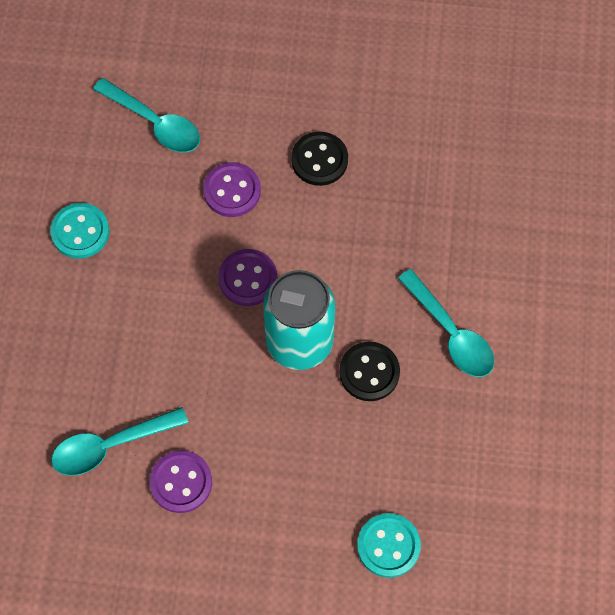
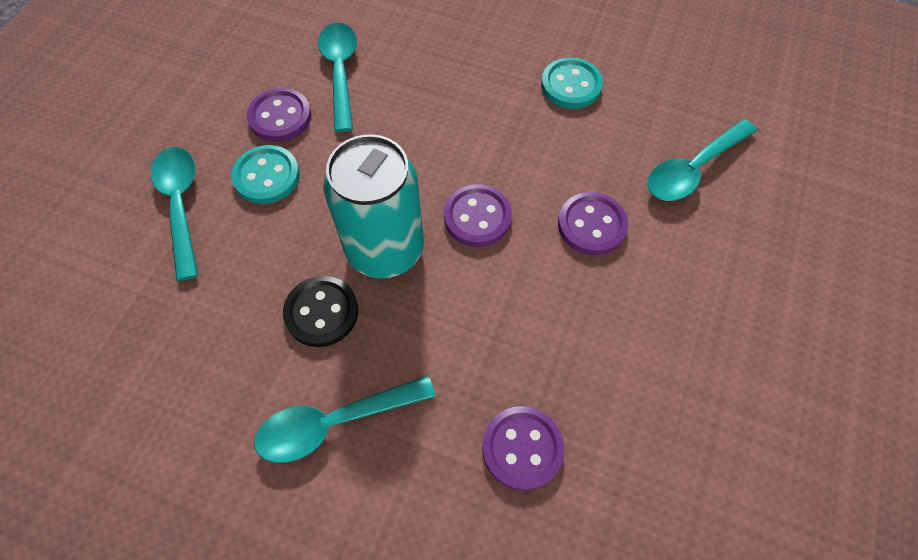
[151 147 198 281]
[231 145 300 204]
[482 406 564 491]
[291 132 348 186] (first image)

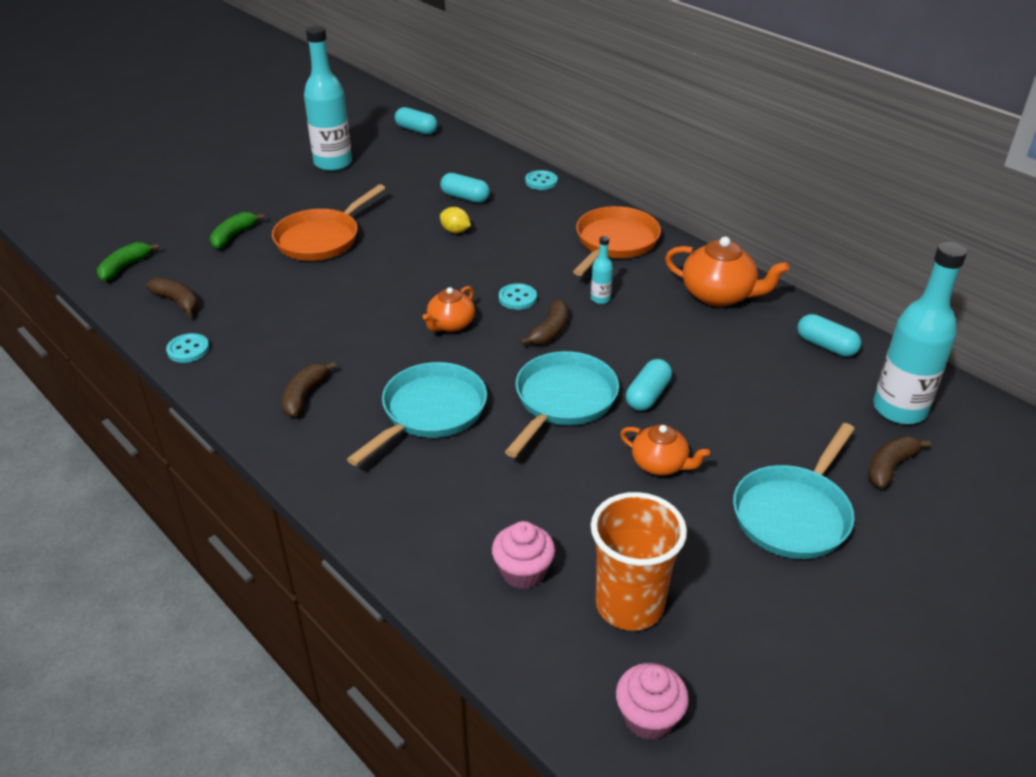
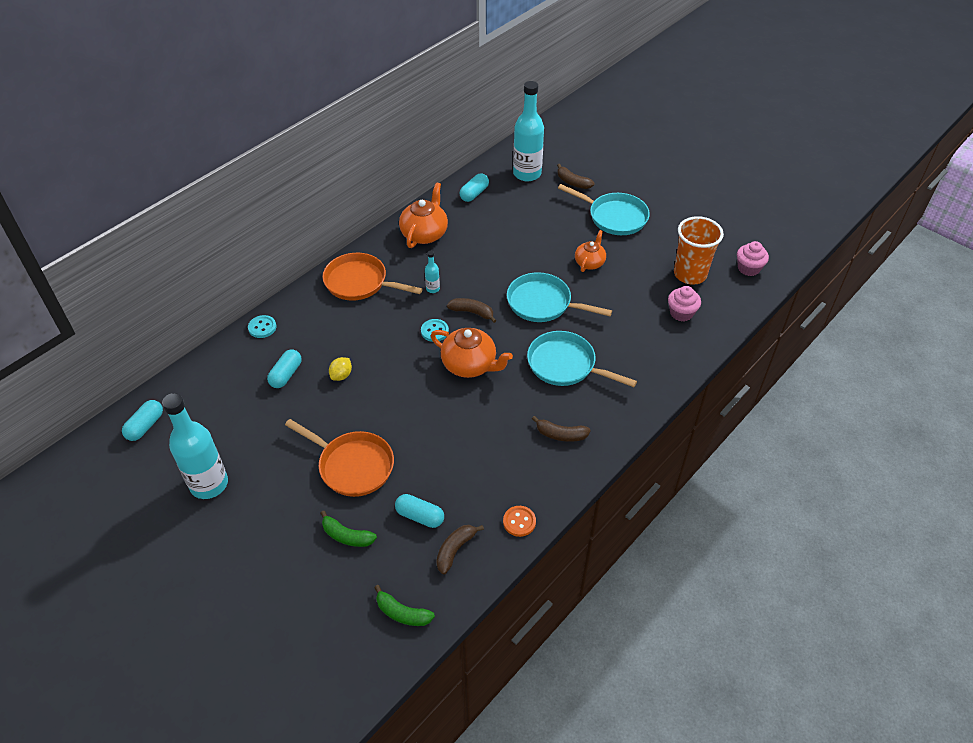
[395 494 444 528]
[431 328 513 378]
[503 506 536 537]

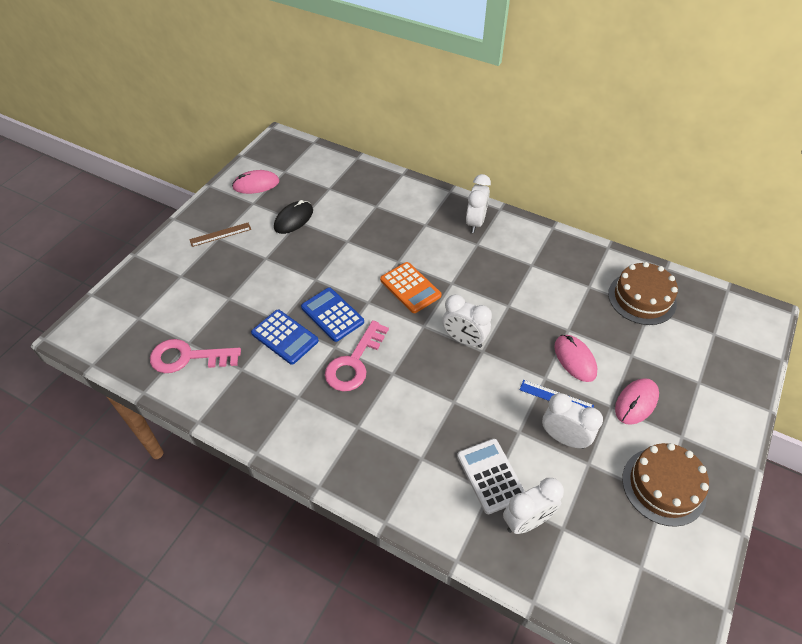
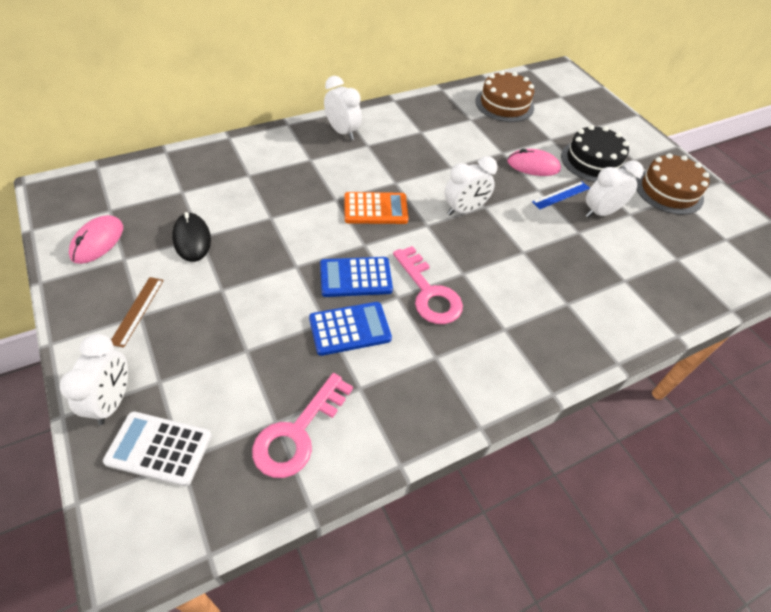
[60 334 128 425]
[103 411 212 486]
[561 125 629 182]

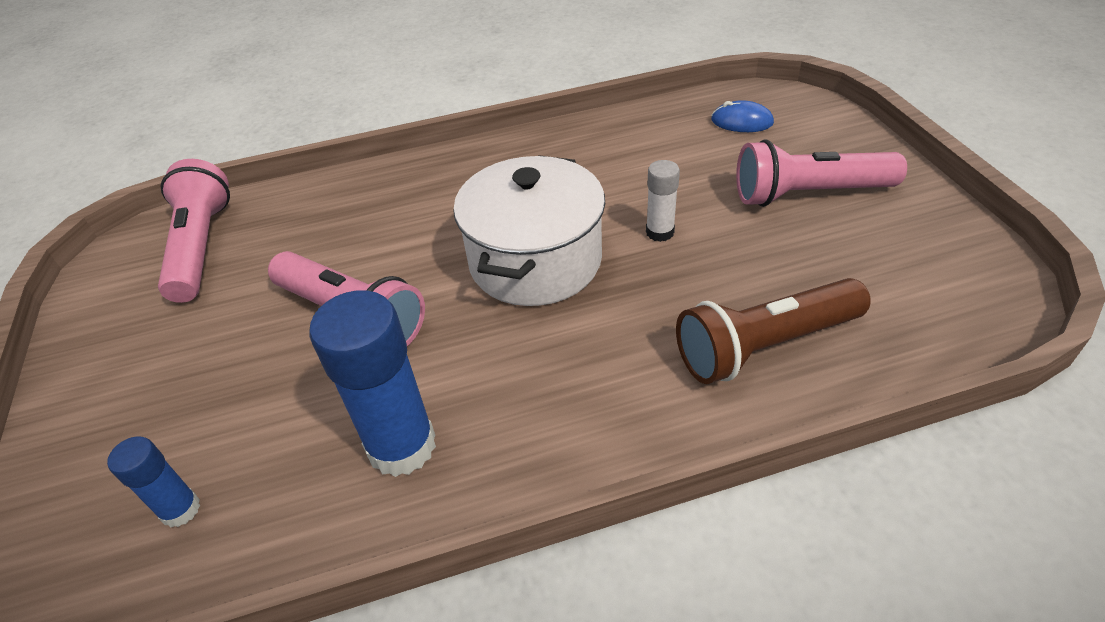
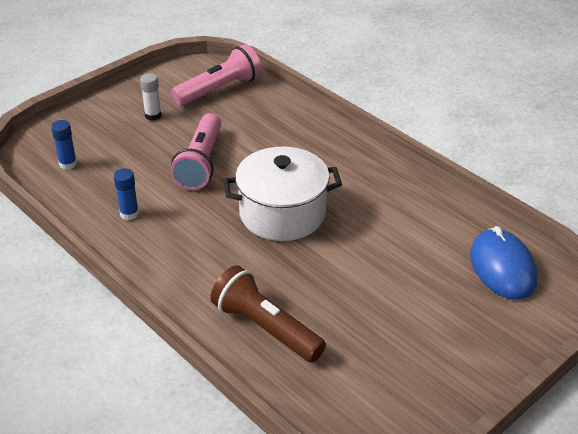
[114 168 139 220]
[140 73 161 121]
[470 226 538 300]
[736 140 907 207] (first image)

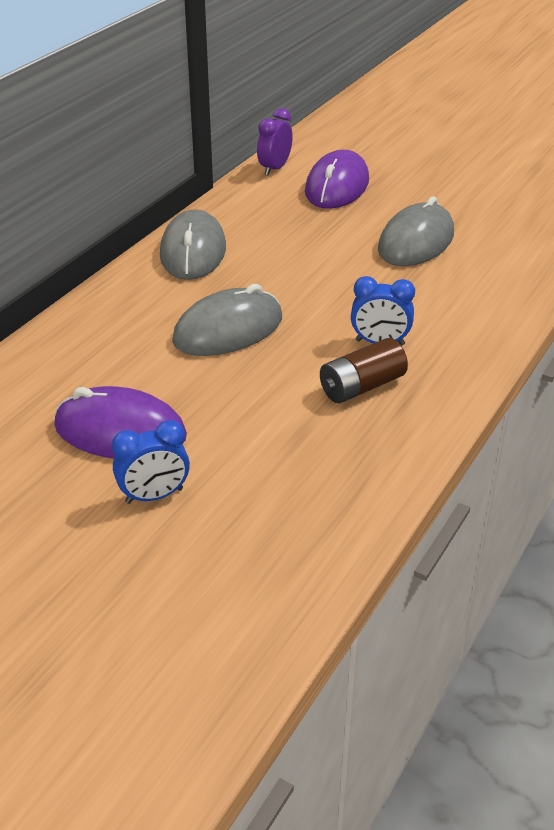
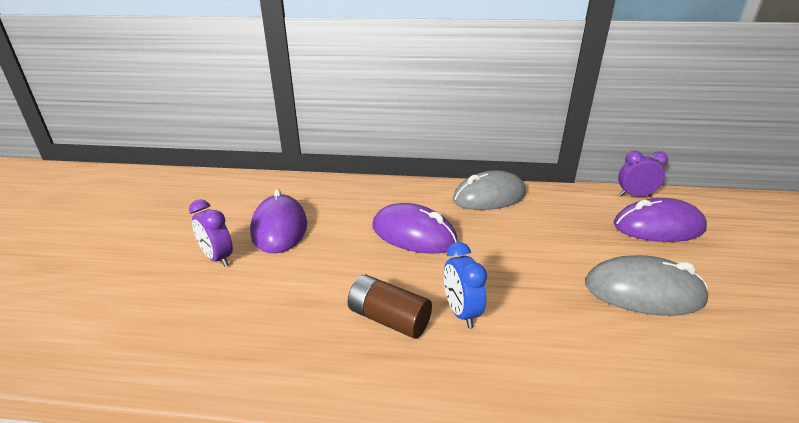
[189 199 233 266]
[372 203 458 254]

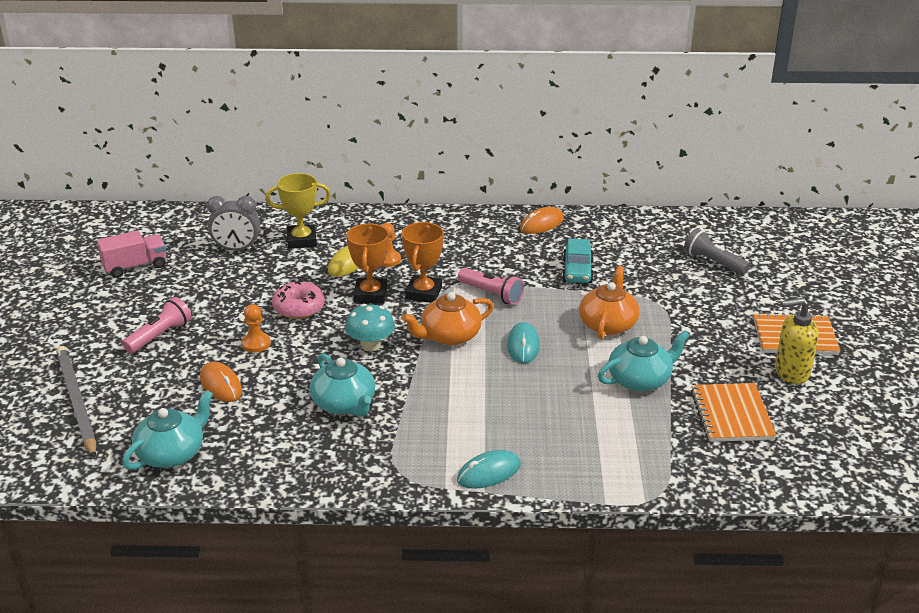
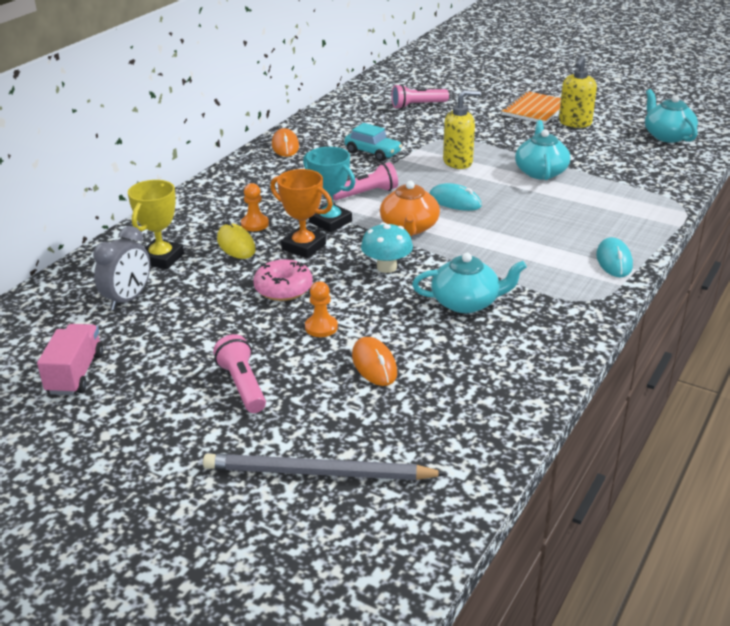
[303 147 355 232]
[352 337 397 386]
[391 84 449 109]
[443 90 481 169]
[645 89 698 143]
[691 383 776 442] (first image)

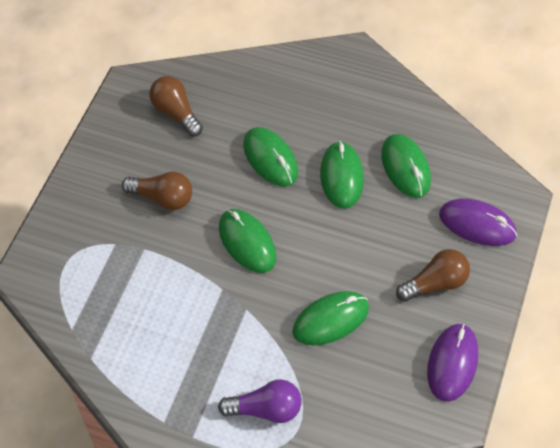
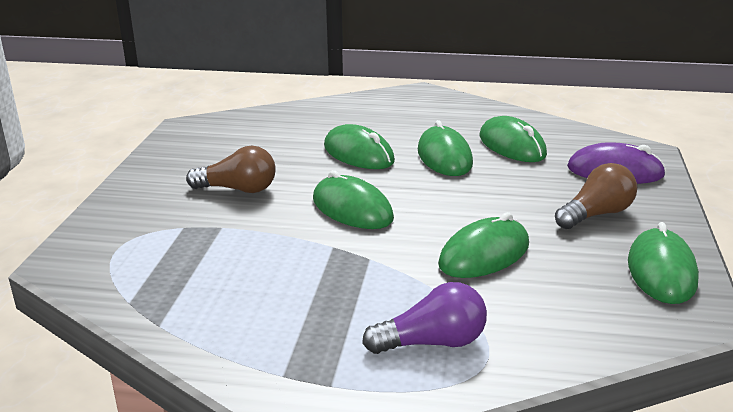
[628 222 699 304]
[150 76 203 136] (first image)

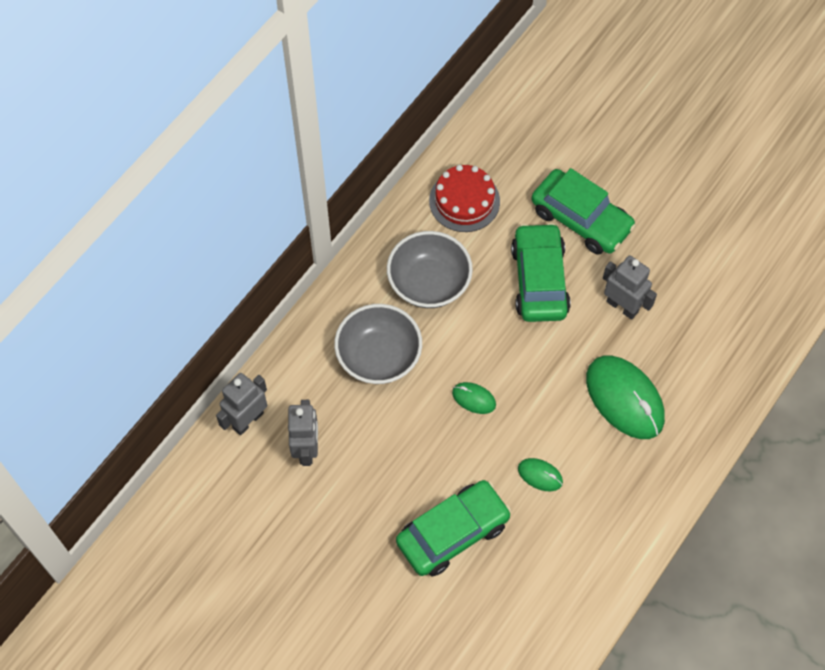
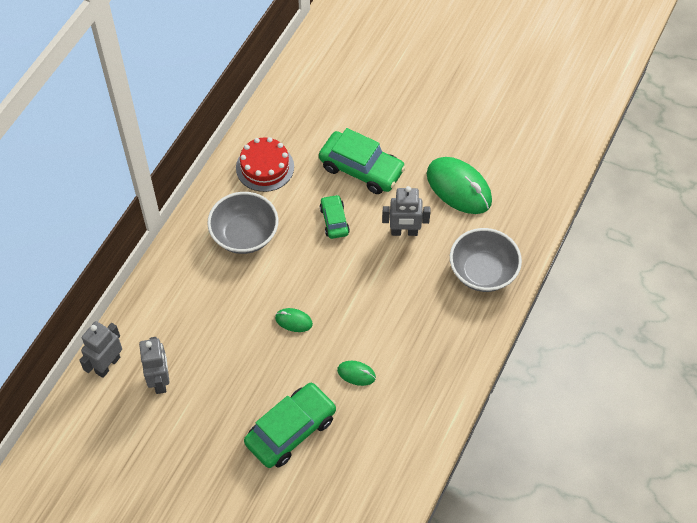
[320 195 350 239]
[382 186 431 236]
[427 157 492 214]
[450 228 522 292]

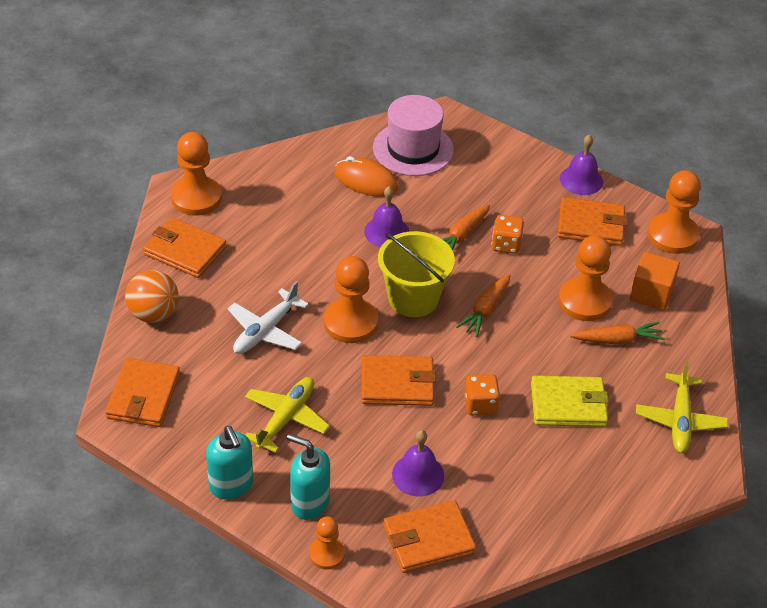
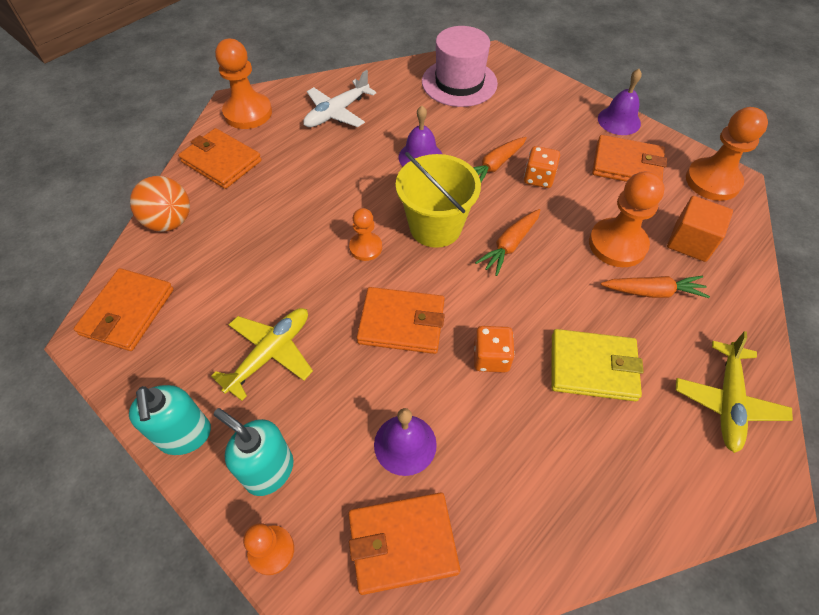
[303 70 376 127]
[349 208 382 261]
[334 156 398 197] (first image)

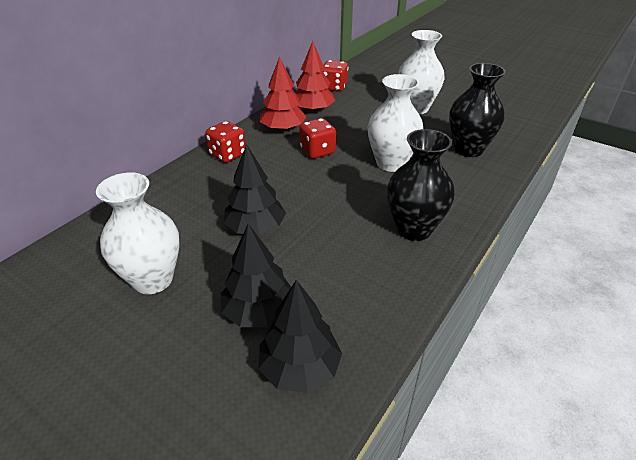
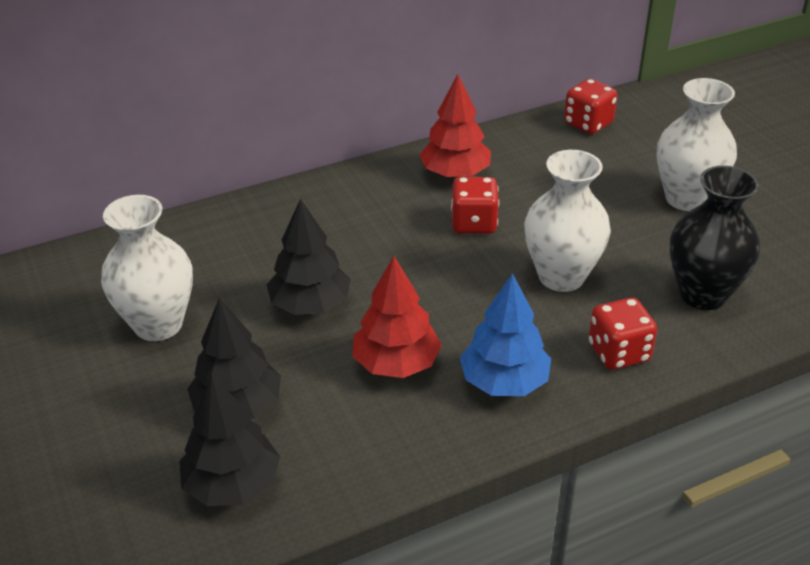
[352 256 442 378]
[460 273 551 396]
[588 298 657 370]

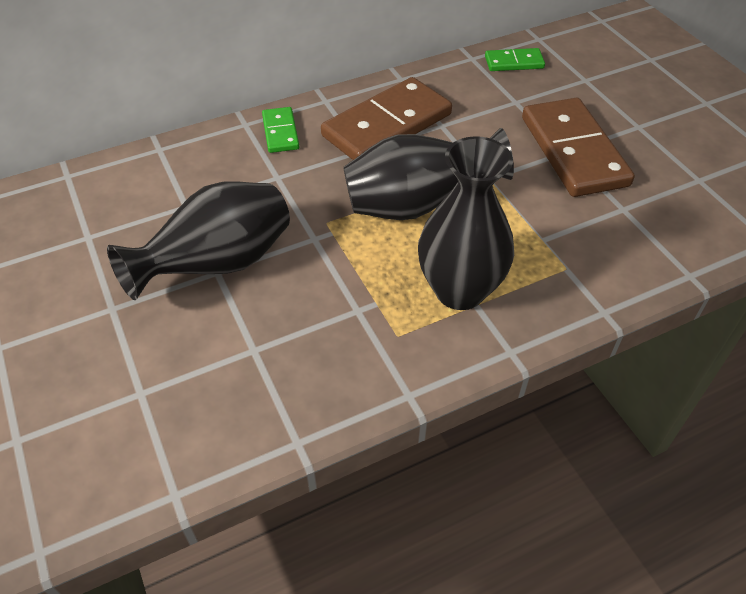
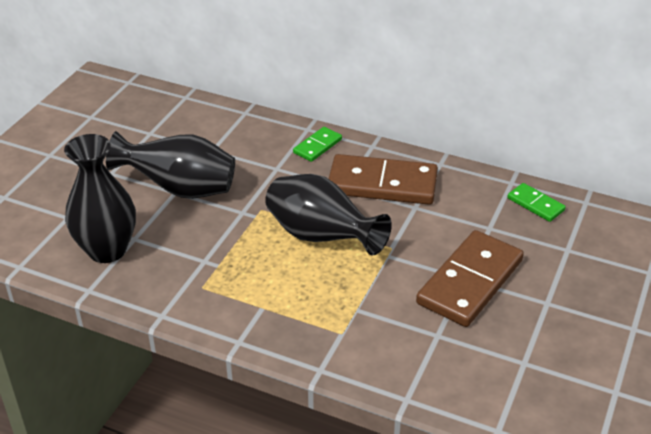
[64 134 136 263]

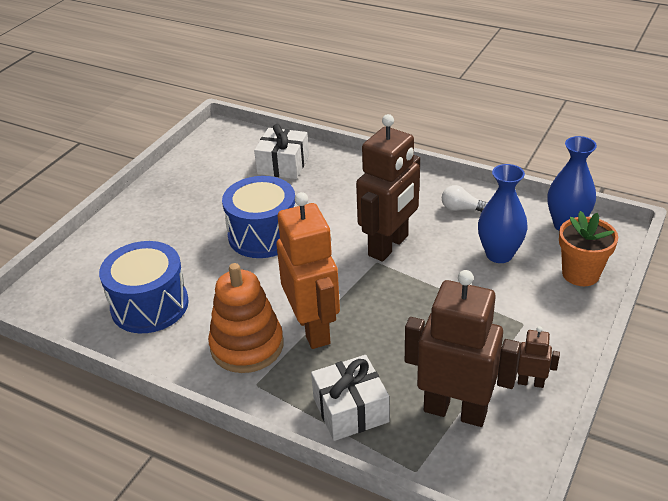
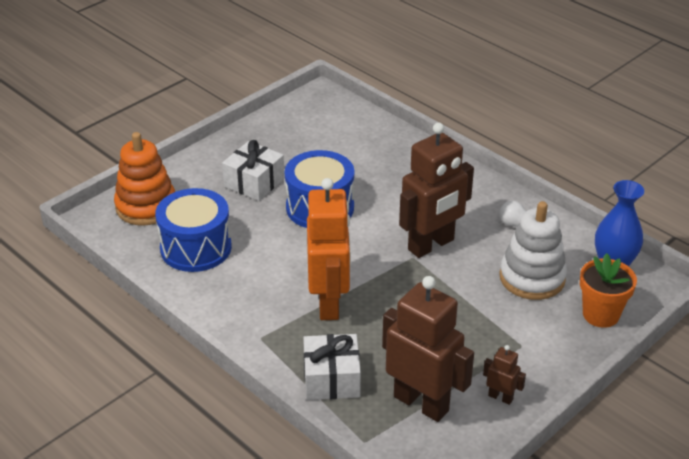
[114 132 175 225]
[222 140 285 201]
[499 201 567 300]

